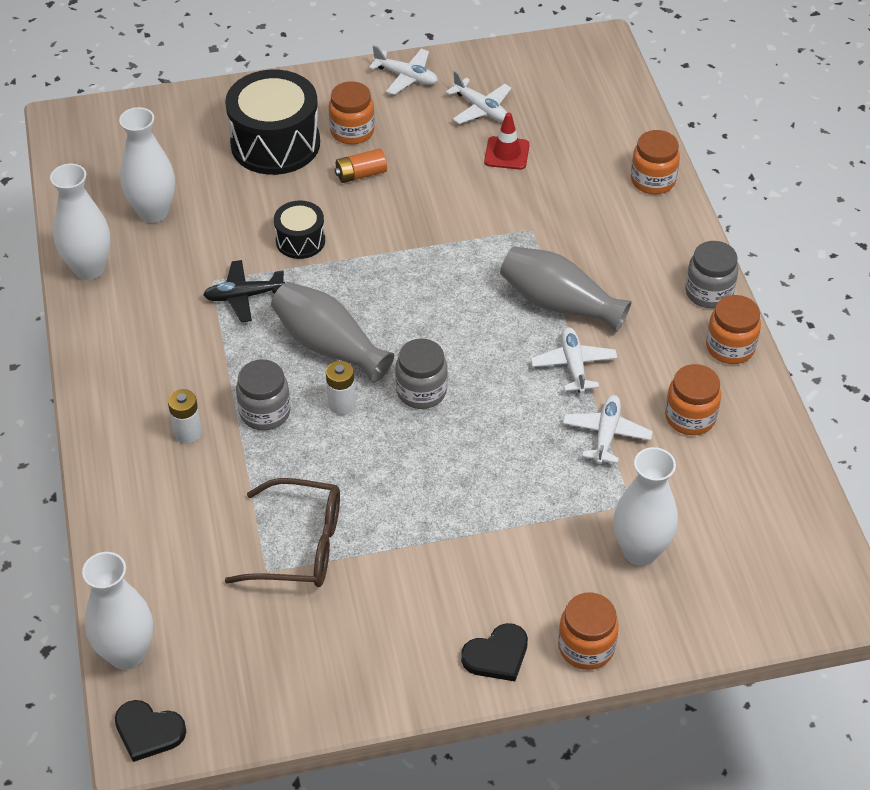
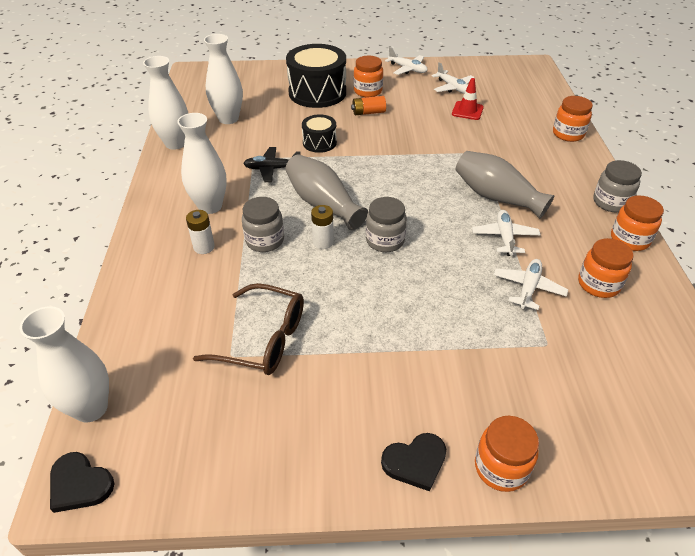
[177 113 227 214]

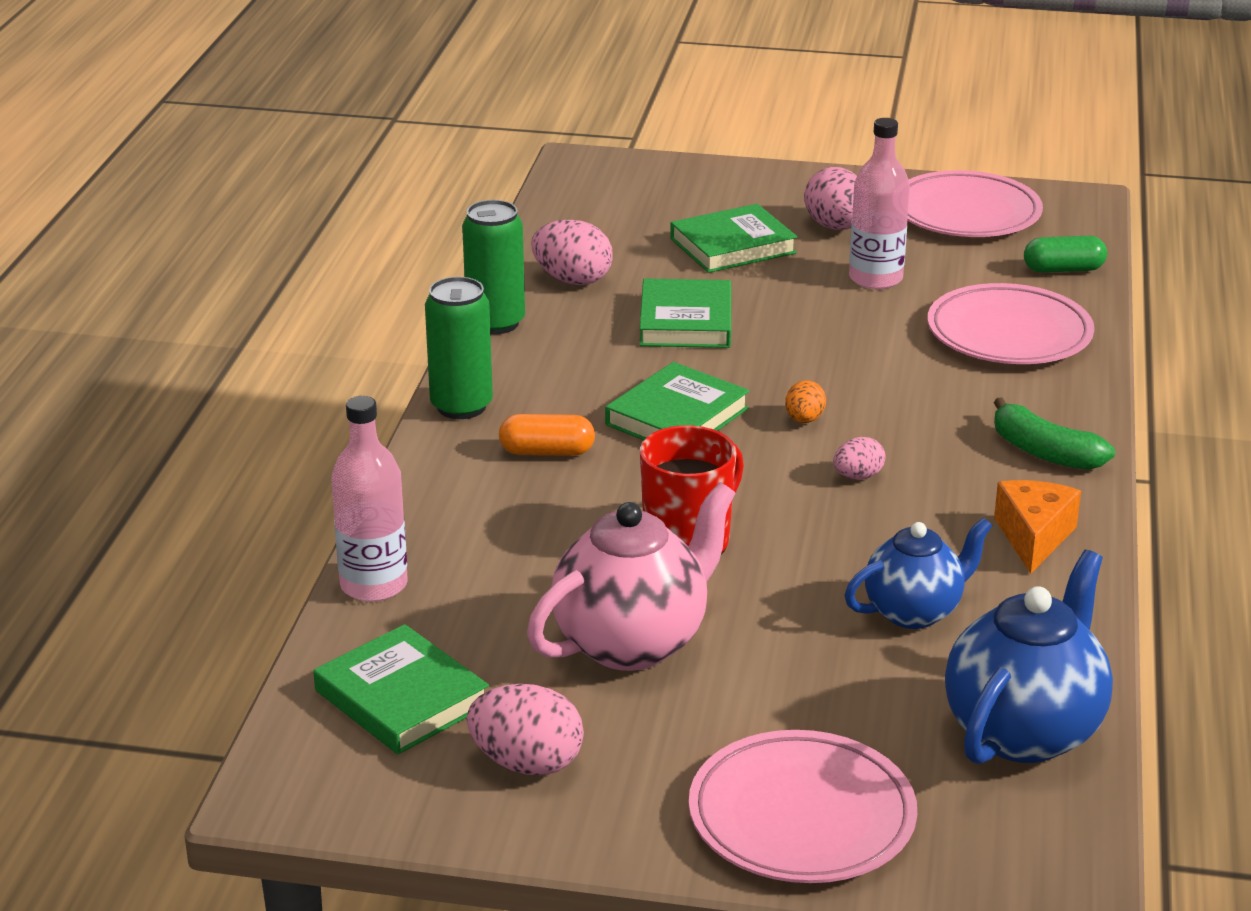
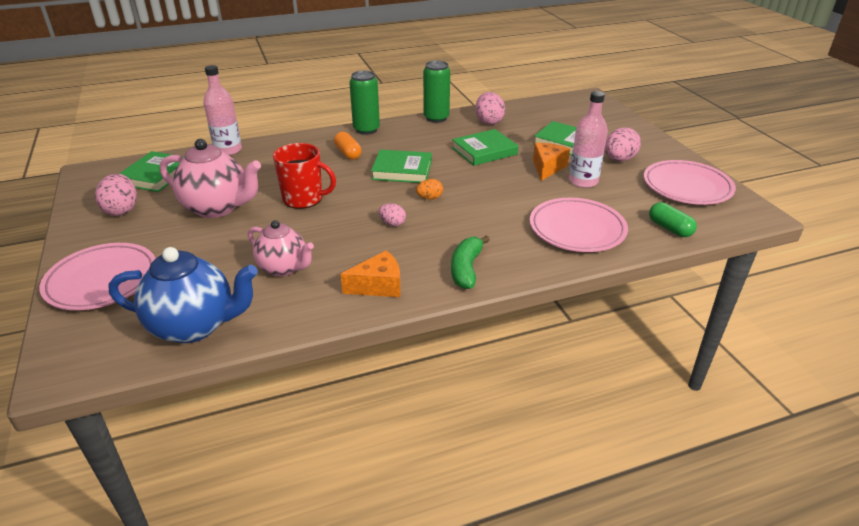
[248 220 314 276]
[533 143 570 181]

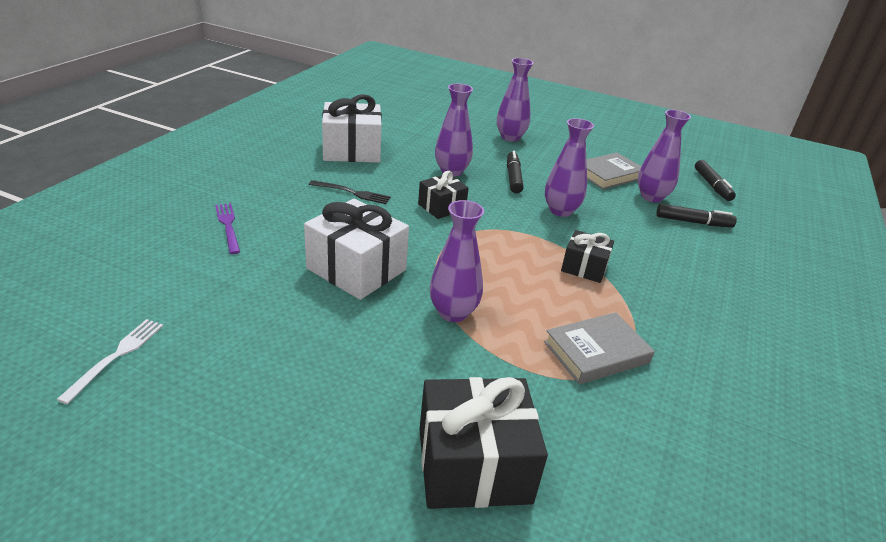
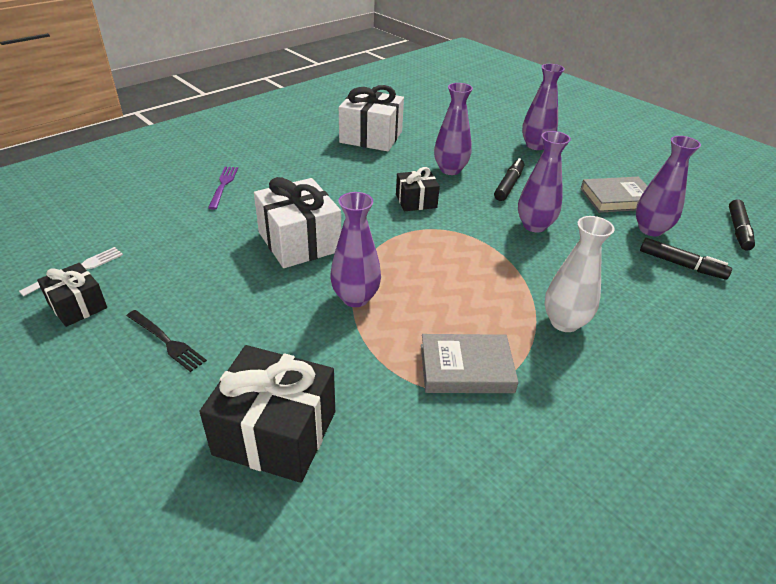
[37 263 107 327]
[127 310 207 372]
[544 216 614 332]

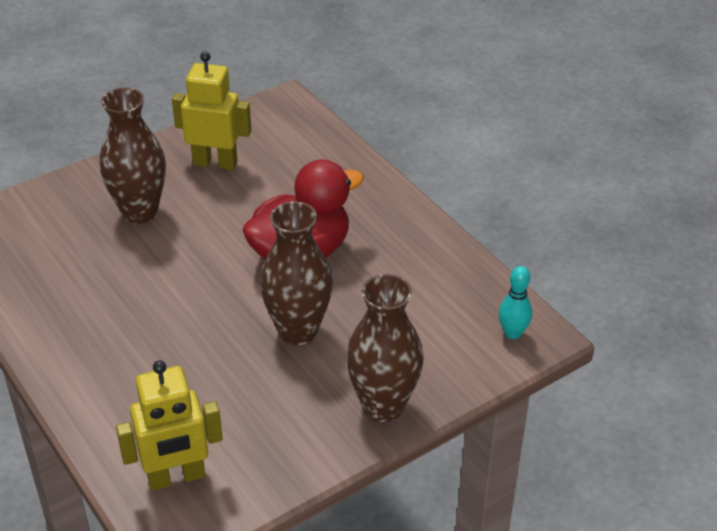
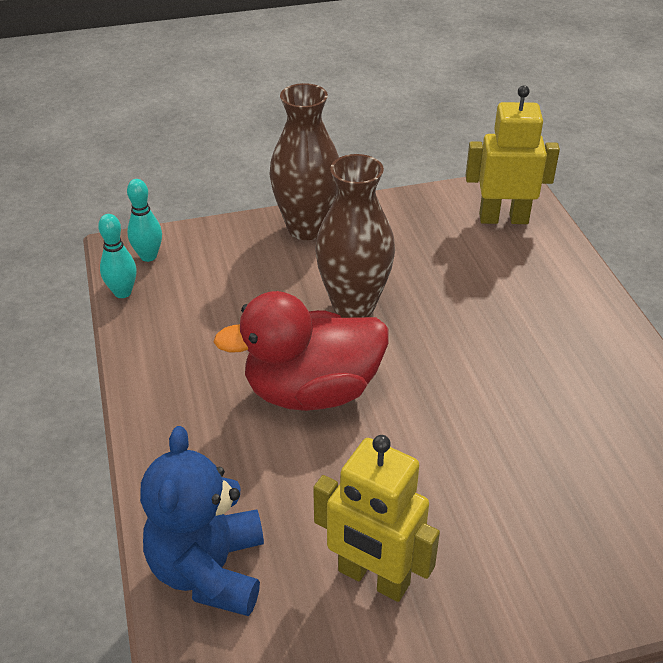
[98 214 137 298]
[140 426 264 616]
[99 87 166 224] (first image)

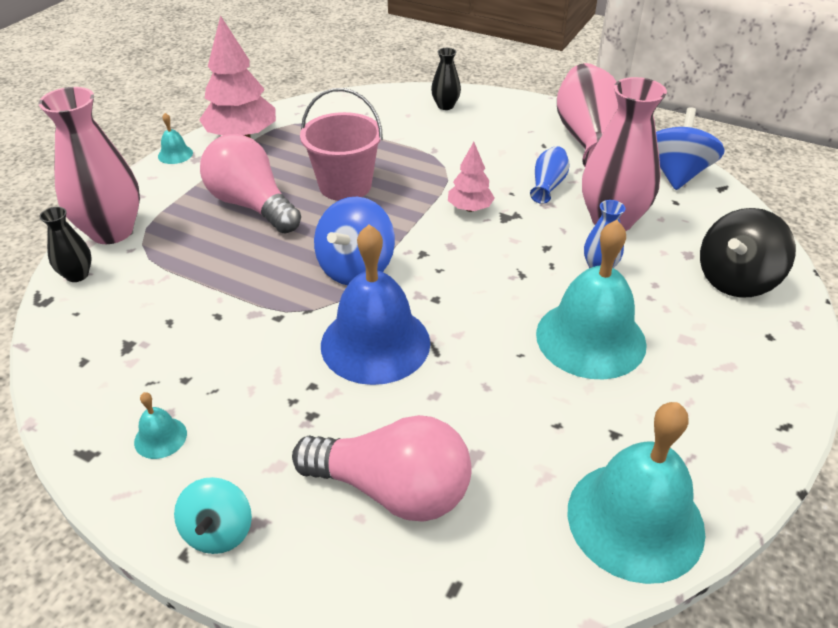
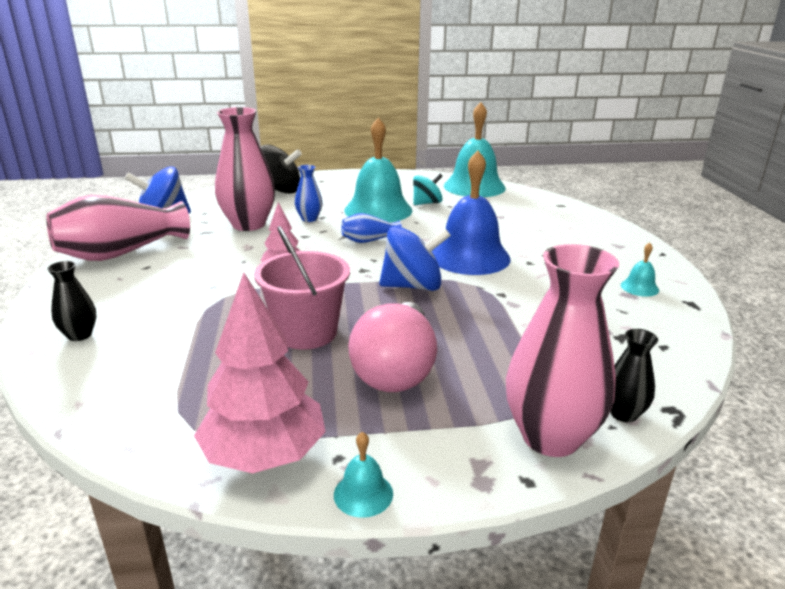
[341 213 402 243]
[413 173 443 205]
[292 415 472 522] (first image)

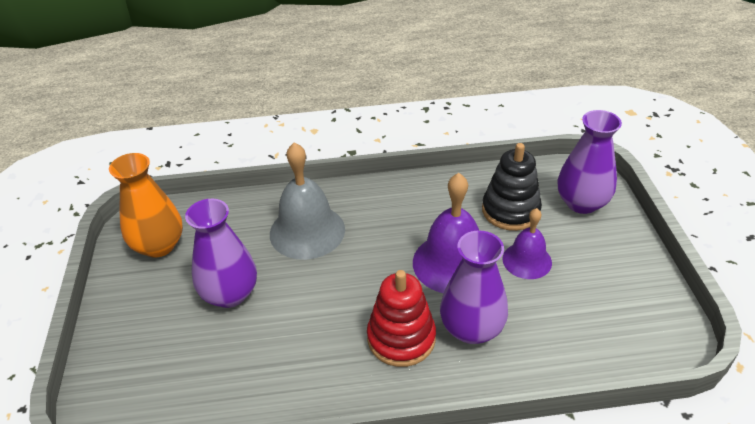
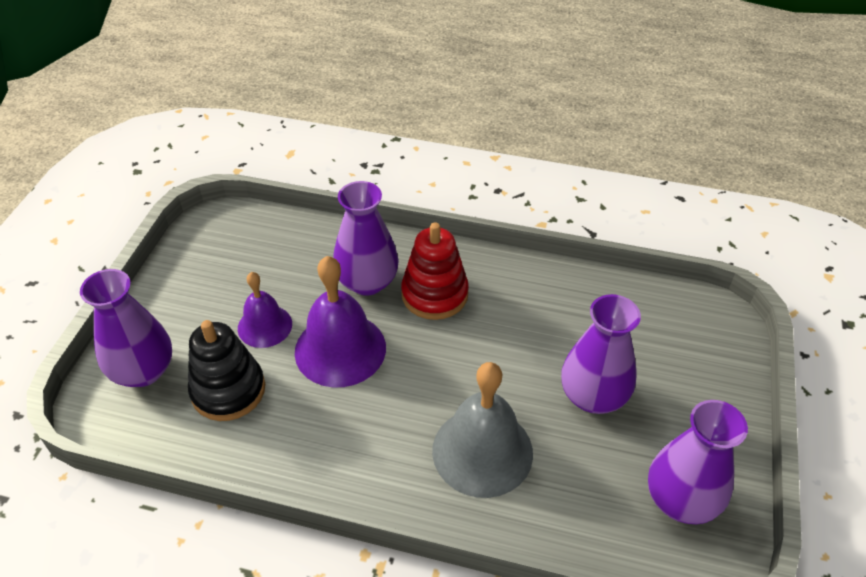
[648 400 748 524]

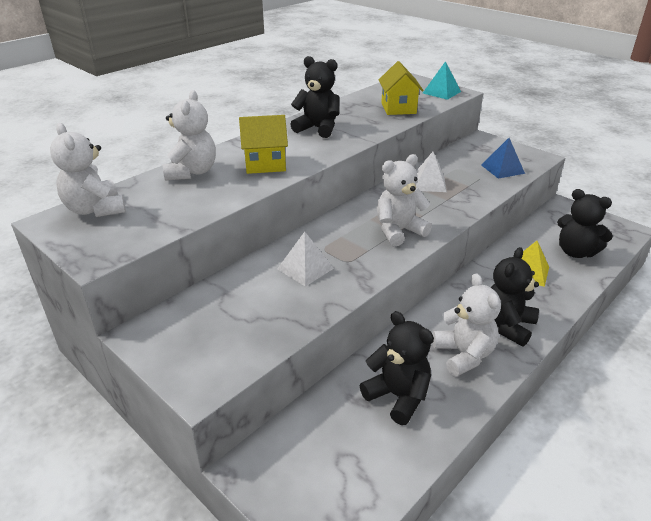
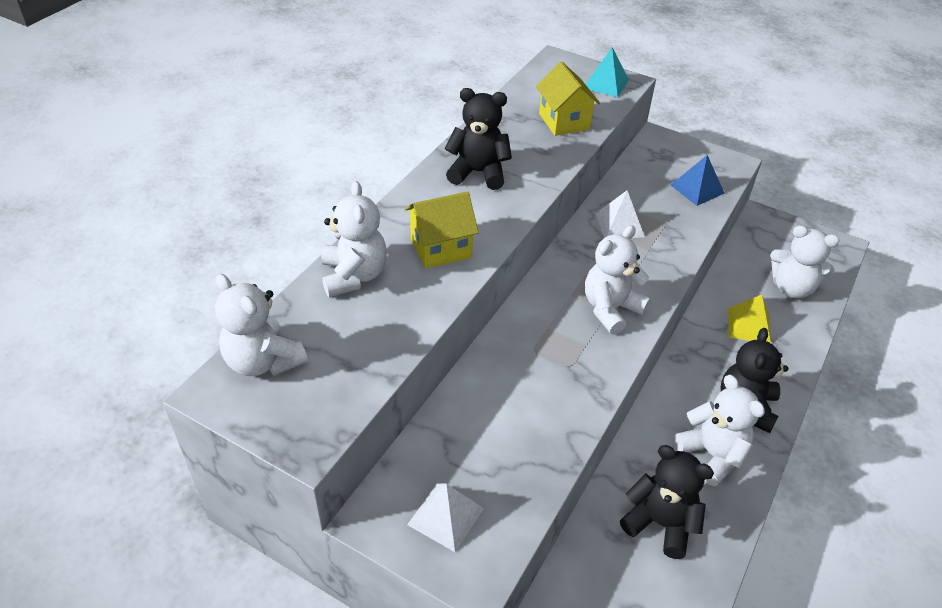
[407 483 484 552]
[770 225 840 298]

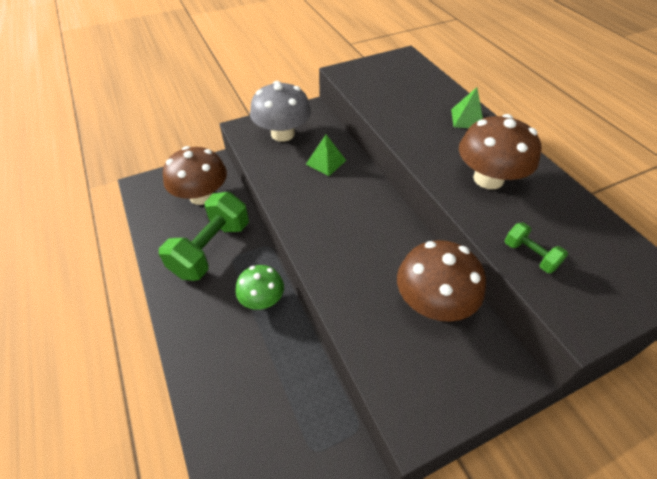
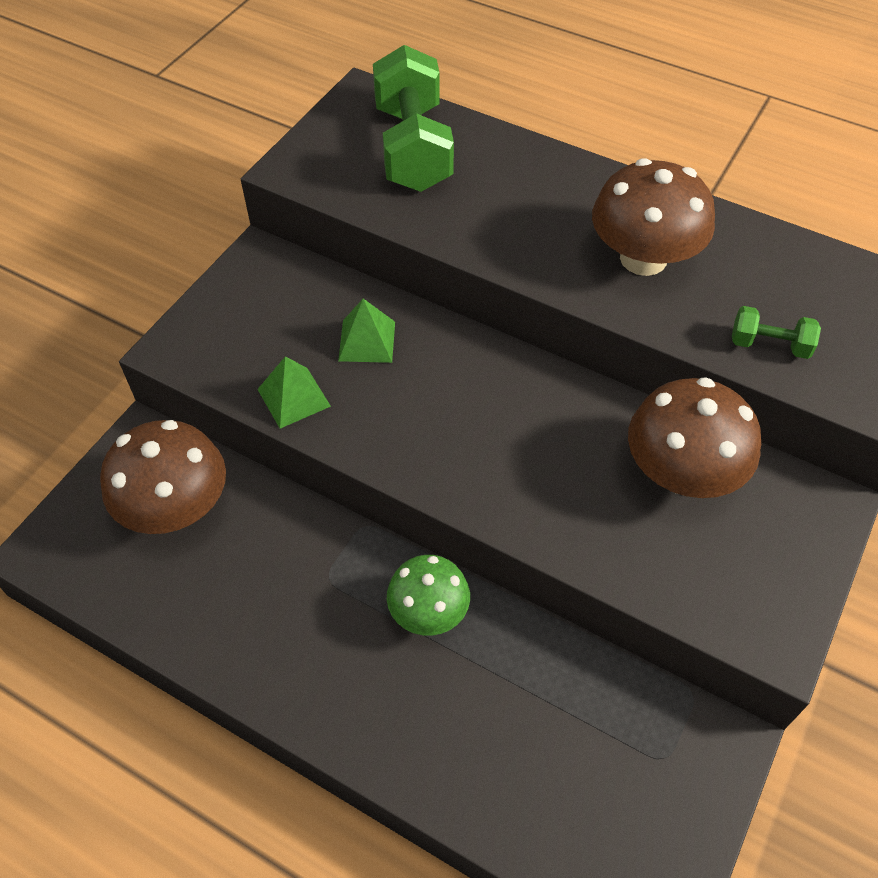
[257 356 331 429]
[373 45 454 192]
[250 81 311 142] (first image)

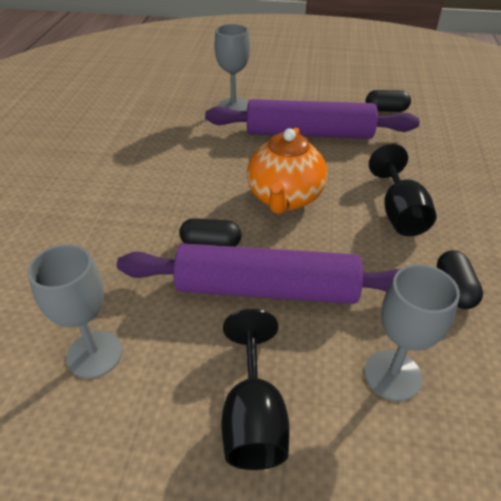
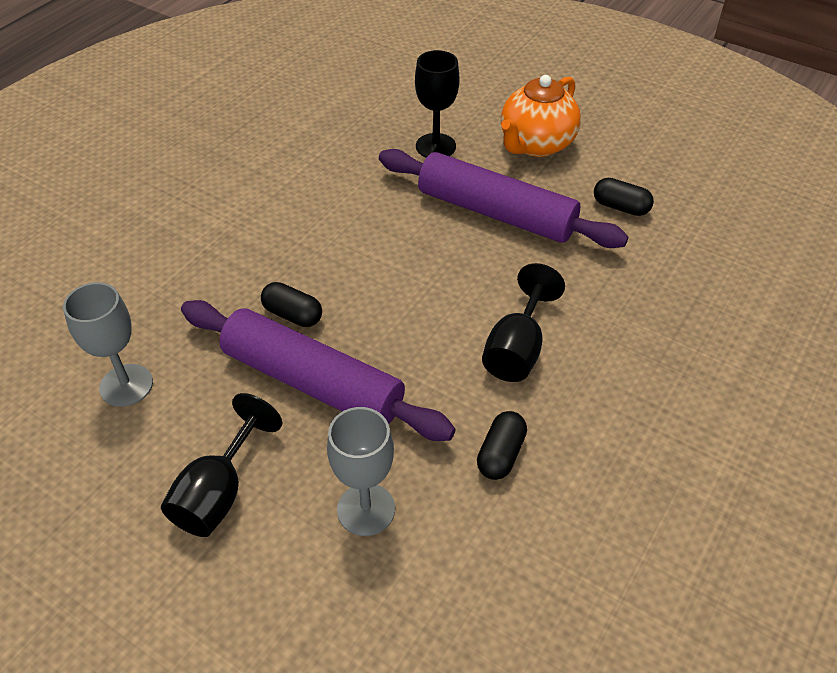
[415 50 459 158]
[501 75 581 157]

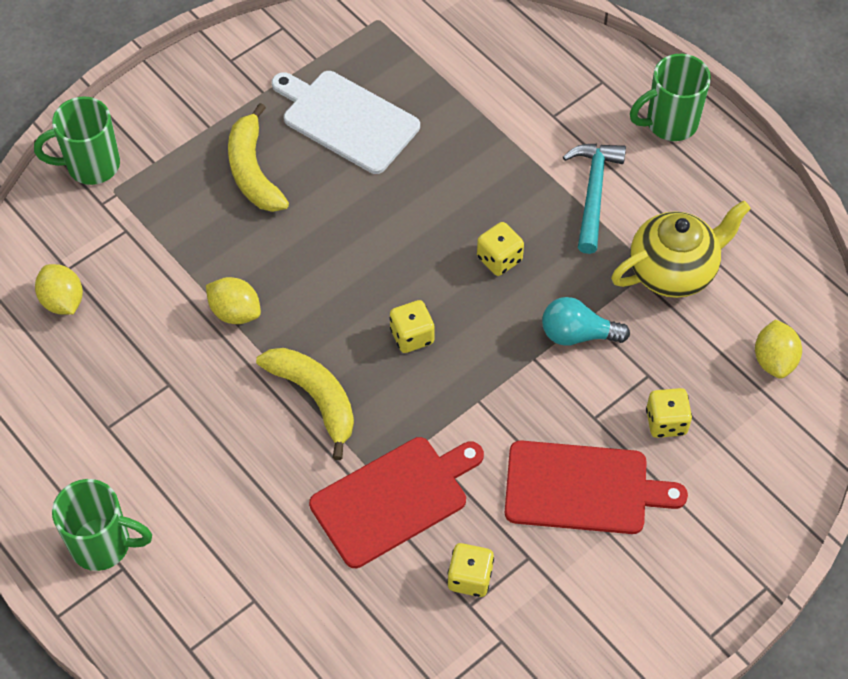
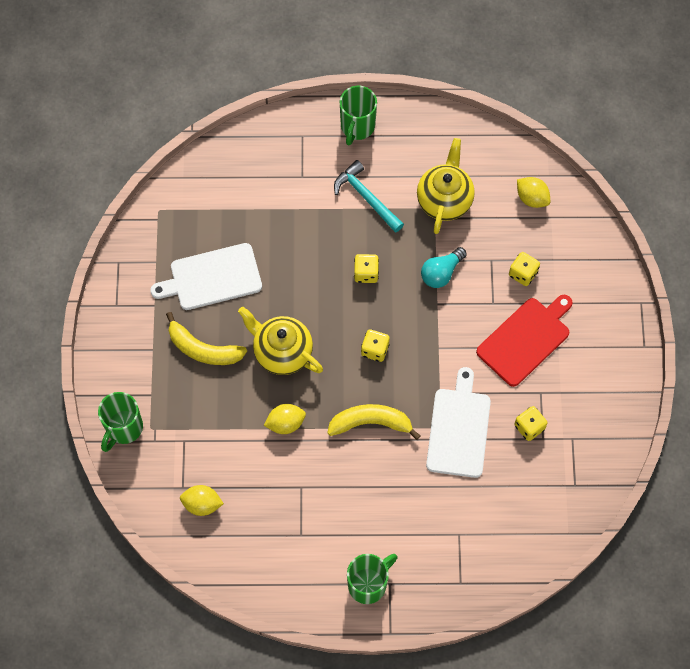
[238 307 323 375]
[426 367 491 478]

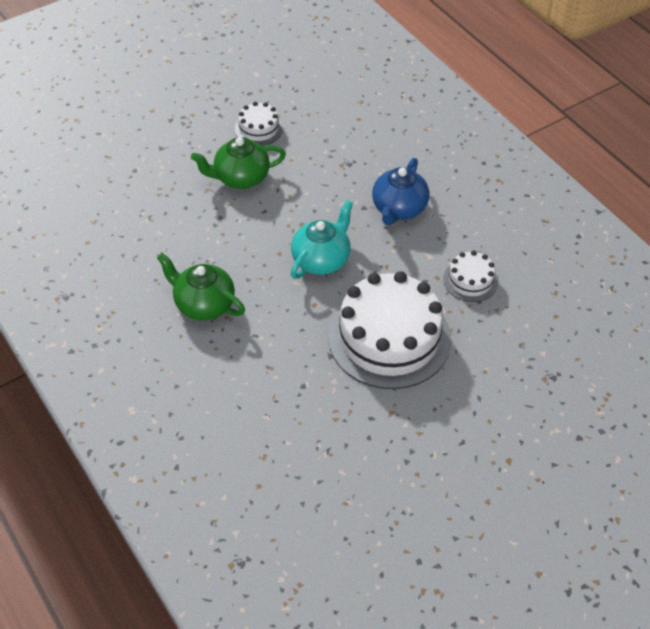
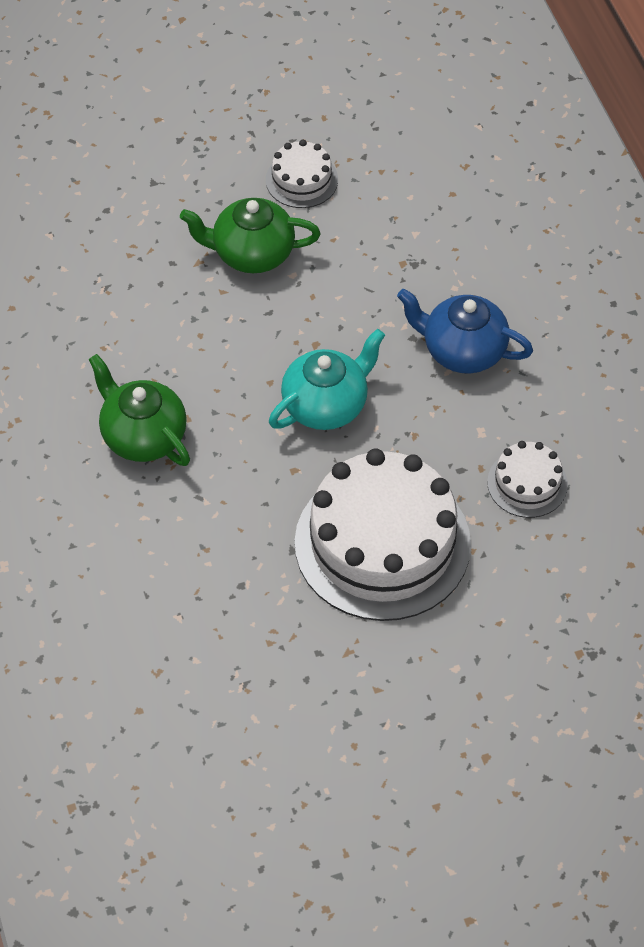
[397 289 533 374]

